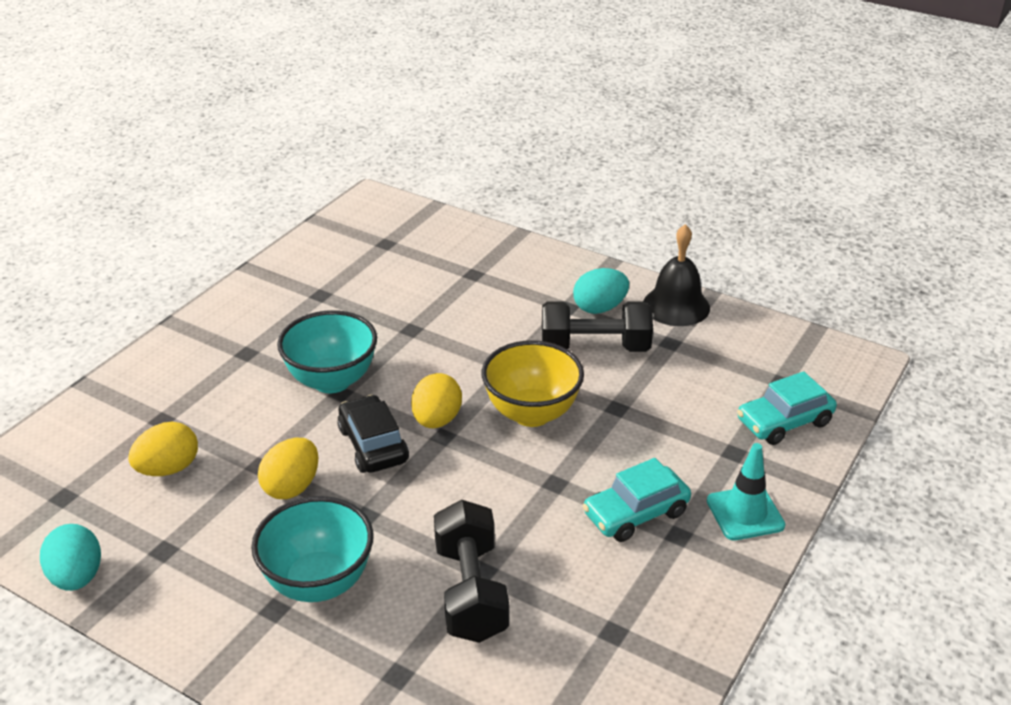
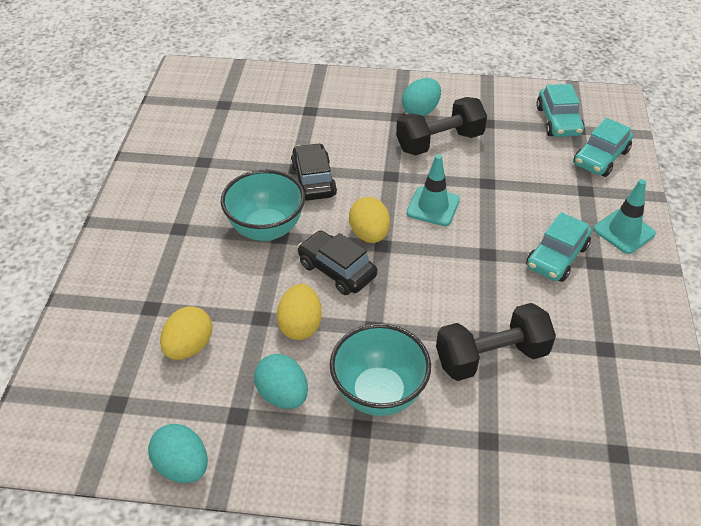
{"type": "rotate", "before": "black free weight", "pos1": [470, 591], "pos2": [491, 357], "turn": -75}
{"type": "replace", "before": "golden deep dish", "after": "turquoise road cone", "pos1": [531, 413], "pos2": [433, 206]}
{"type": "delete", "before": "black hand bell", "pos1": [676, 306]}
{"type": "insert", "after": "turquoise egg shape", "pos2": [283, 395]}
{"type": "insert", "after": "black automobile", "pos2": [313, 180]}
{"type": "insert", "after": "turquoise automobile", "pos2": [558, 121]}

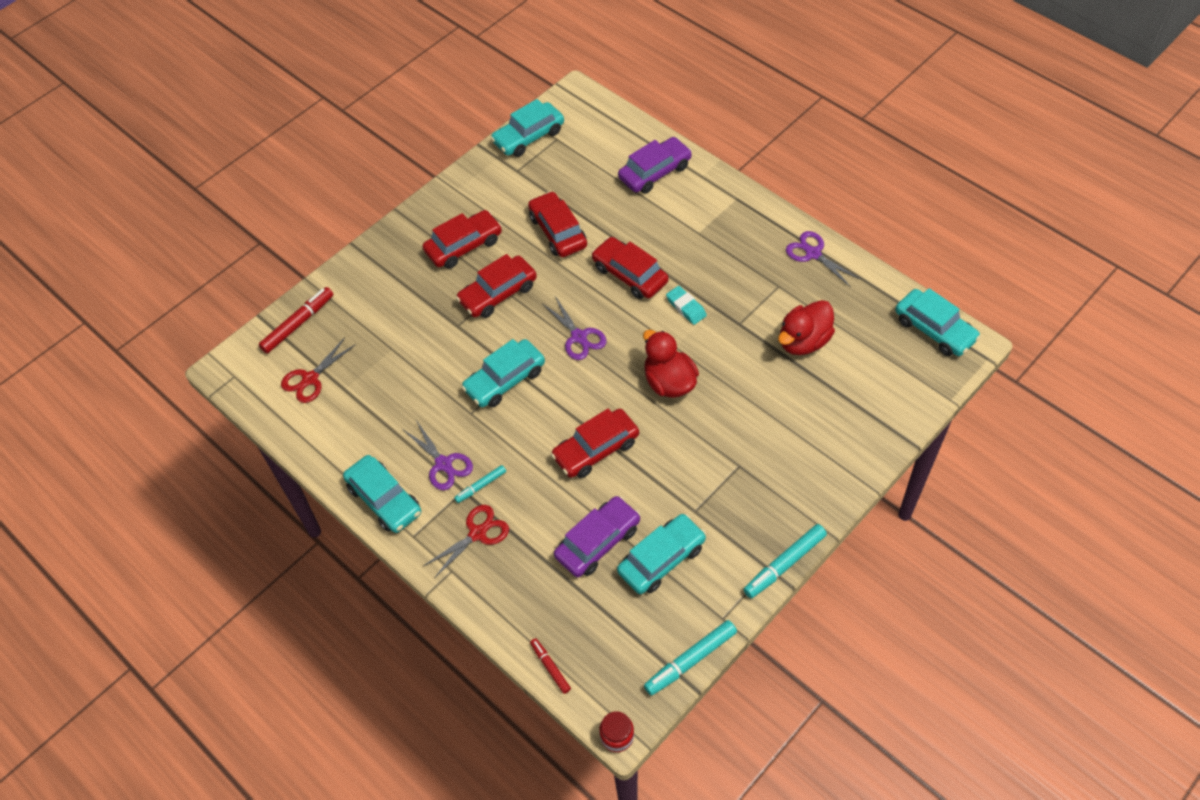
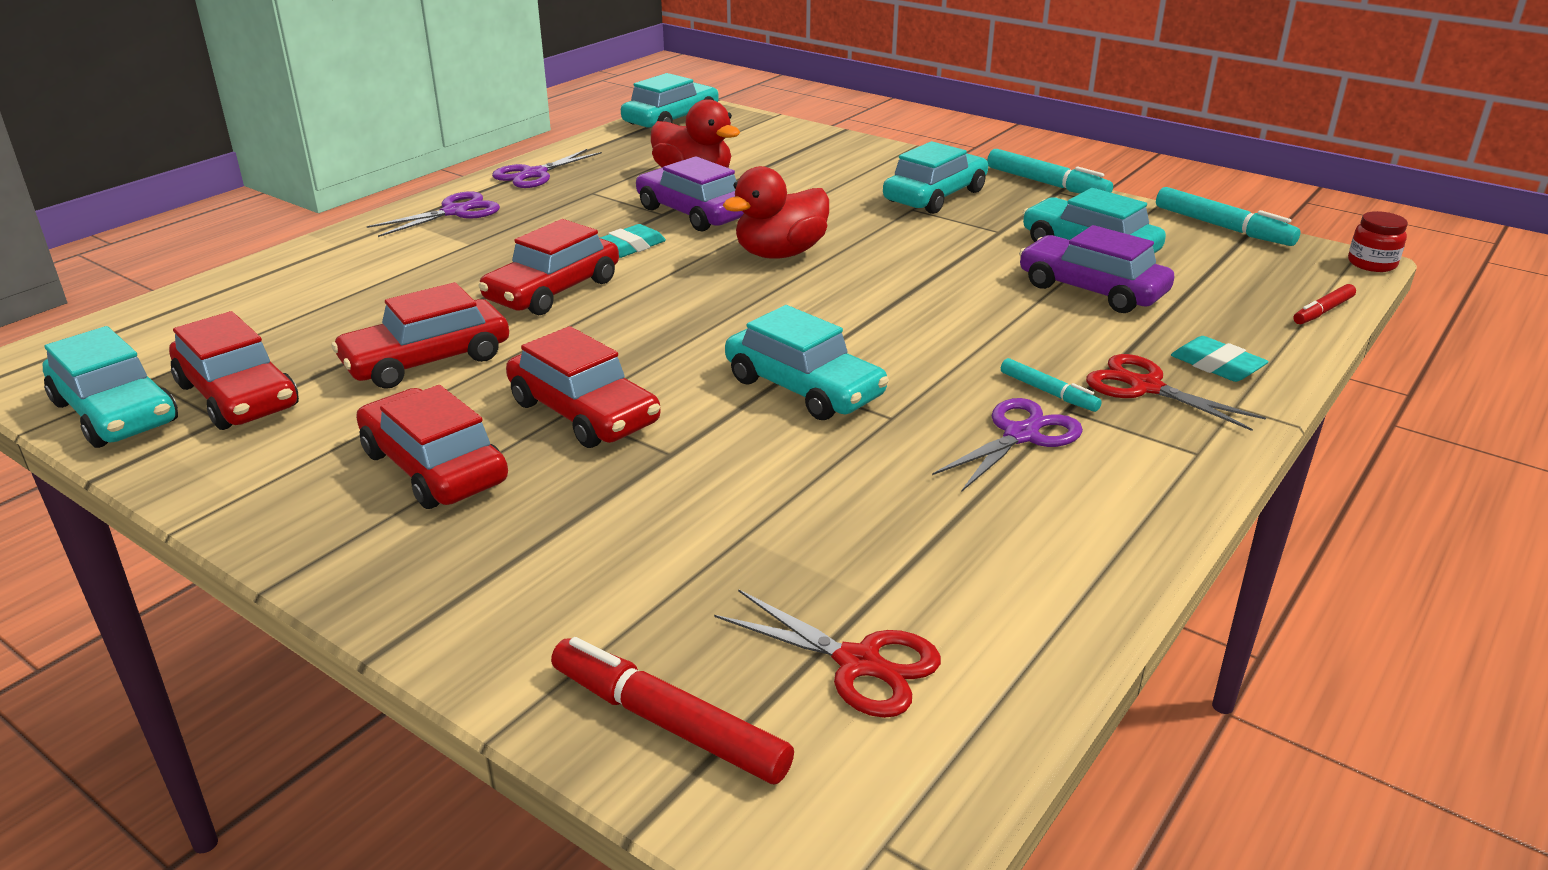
{"type": "move", "before": "turquoise automobile", "pos1": [384, 500], "pos2": [935, 196]}
{"type": "move", "before": "violet pair of scissors", "pos1": [579, 337], "pos2": [454, 212]}
{"type": "move", "before": "red automobile", "pos1": [596, 449], "pos2": [237, 396]}
{"type": "move", "before": "violet automobile", "pos1": [655, 172], "pos2": [693, 213]}
{"type": "insert", "after": "turquoise eraser", "pos2": [1217, 366]}

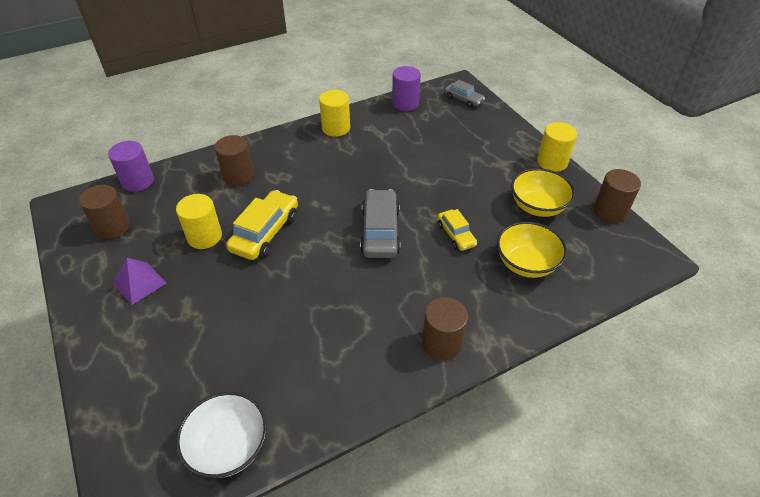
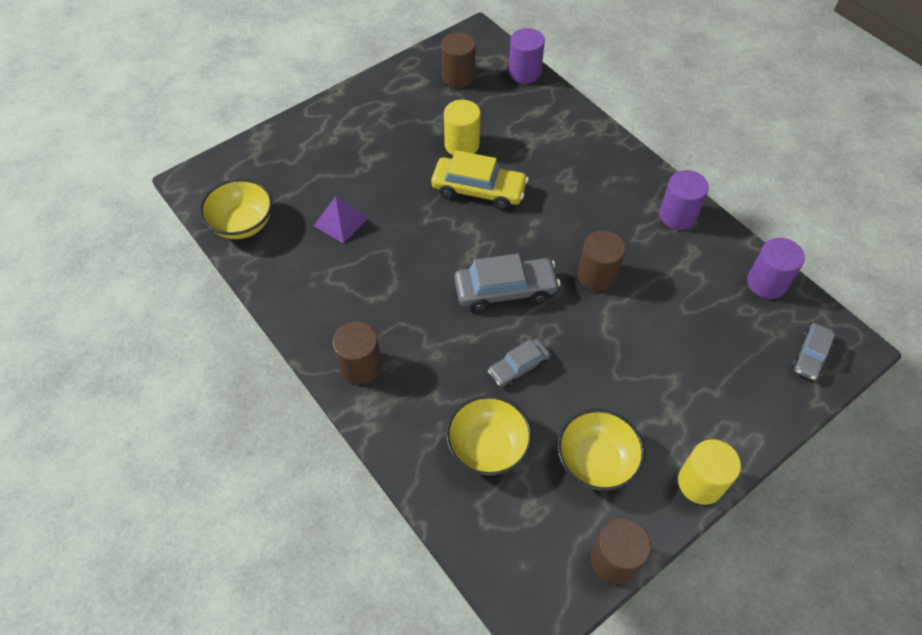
{"type": "move", "before": "violet solid pyramid", "pos1": [139, 283], "pos2": [340, 222]}
{"type": "recolor", "before": "pure white deep dish", "after": "golden deep dish", "pos1": [228, 447], "pos2": [242, 224]}
{"type": "move", "before": "brown cylinder", "pos1": [238, 175], "pos2": [597, 275]}
{"type": "recolor", "before": "golden cylinder", "after": "violet cylinder", "pos1": [336, 128], "pos2": [677, 215]}
{"type": "recolor", "before": "golden automobile", "after": "gray automobile", "pos1": [456, 235], "pos2": [518, 367]}

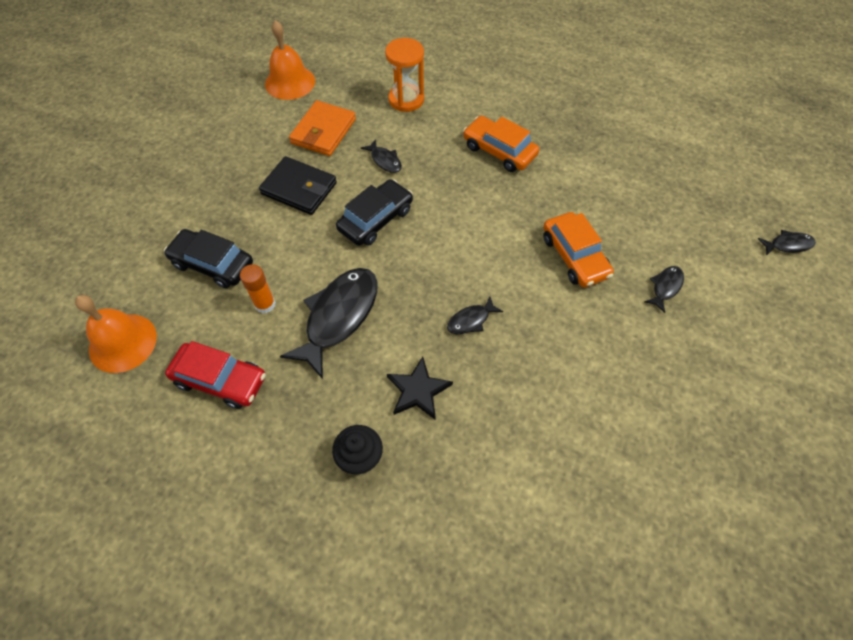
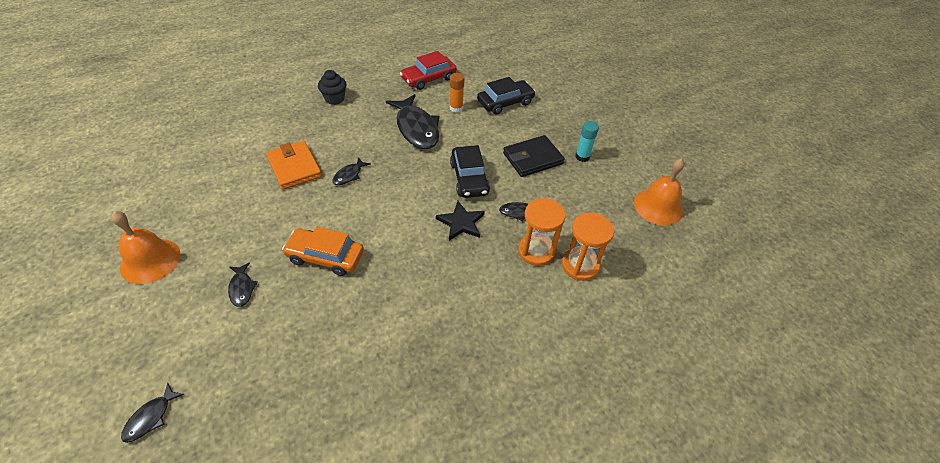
{"type": "move", "before": "bright orange hand bell", "pos1": [122, 342], "pos2": [150, 260]}
{"type": "move", "before": "bright orange wallet", "pos1": [323, 131], "pos2": [294, 167]}
{"type": "move", "before": "black star", "pos1": [418, 390], "pos2": [461, 223]}
{"type": "rotate", "before": "black toy fish", "pos1": [471, 320], "pos2": [349, 175], "turn": -150}
{"type": "delete", "before": "bright orange automobile", "pos1": [499, 151]}
{"type": "insert", "after": "bright orange sandglass", "pos2": [536, 251]}
{"type": "insert", "after": "turquoise glue stick", "pos2": [582, 157]}

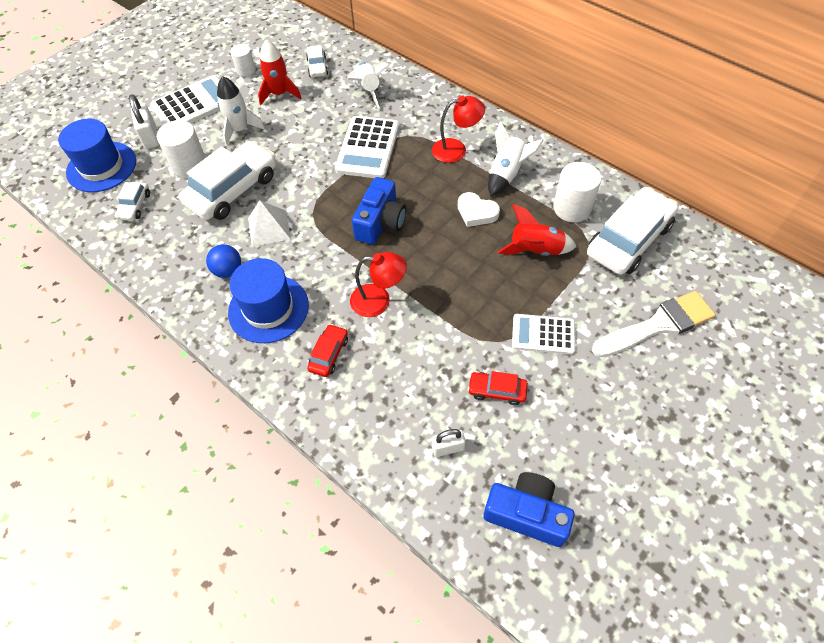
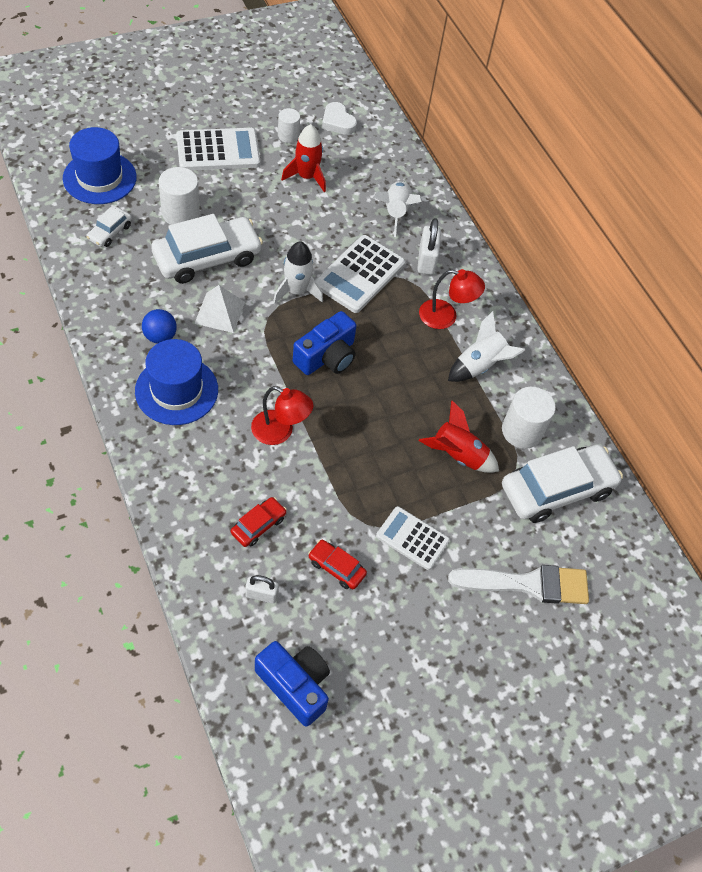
{"type": "move", "before": "pure white lock", "pos1": [150, 137], "pos2": [426, 261]}
{"type": "move", "before": "pure white toy rocket", "pos1": [240, 130], "pos2": [296, 291]}
{"type": "delete", "before": "pure white automobile", "pos1": [317, 67]}
{"type": "move", "before": "red automobile", "pos1": [329, 354], "pos2": [258, 525]}
{"type": "move", "before": "pure white heart", "pos1": [476, 212], "pos2": [338, 122]}

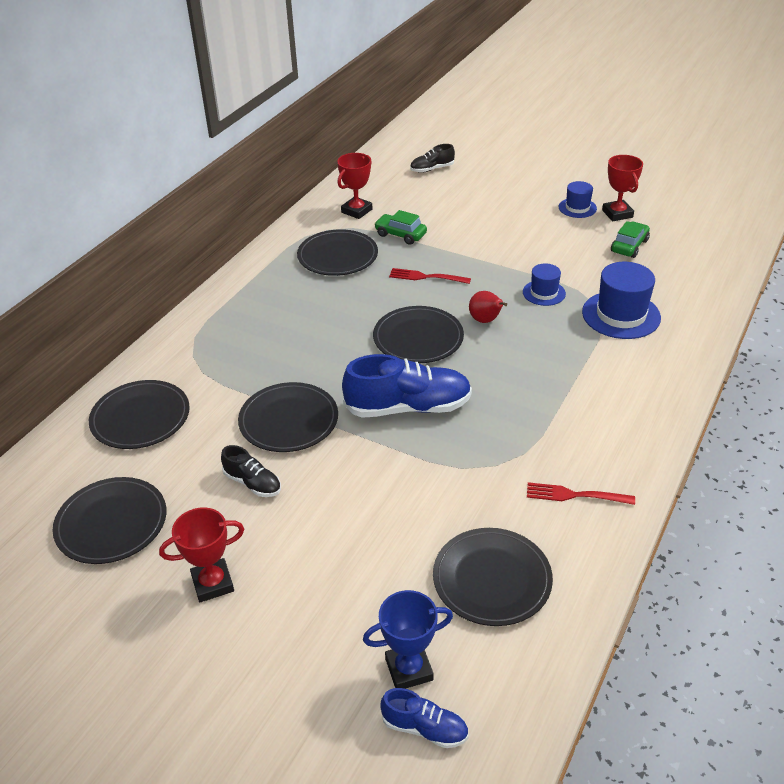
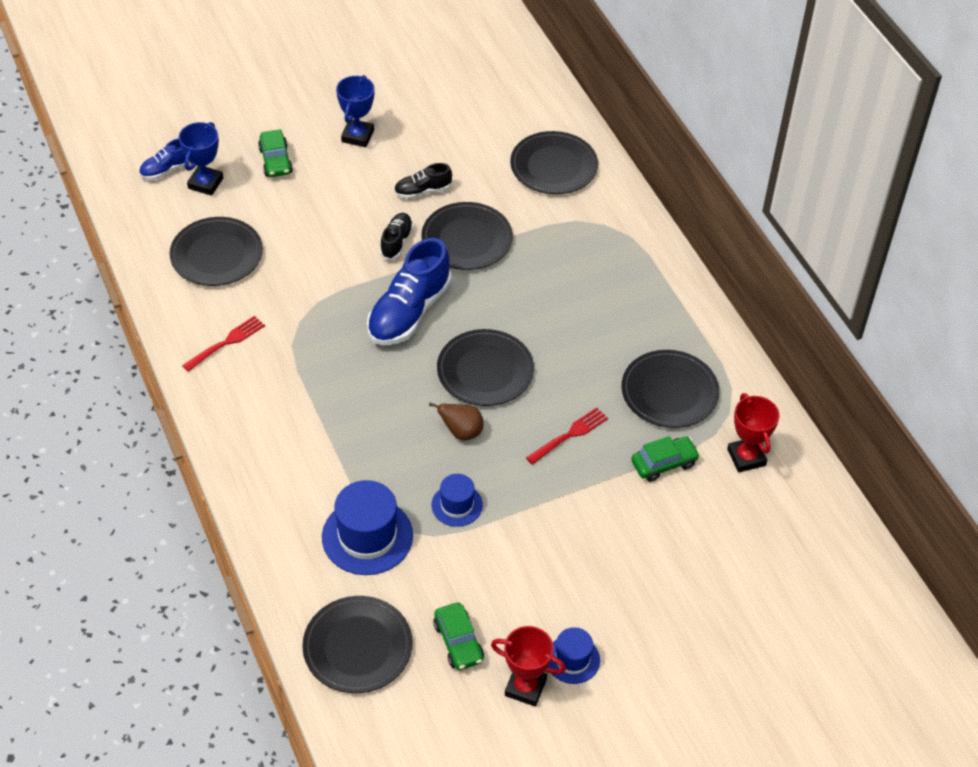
{"type": "move", "before": "black flat dish", "pos1": [111, 523], "pos2": [357, 647]}
{"type": "recolor", "before": "red award cup", "after": "royal blue award cup", "pos1": [212, 583], "pos2": [357, 136]}
{"type": "move", "before": "black lace-up shoe", "pos1": [432, 169], "pos2": [396, 242]}
{"type": "recolor", "before": "red toy pear", "after": "brown toy pear", "pos1": [485, 320], "pos2": [461, 432]}
{"type": "insert", "after": "green automobile", "pos2": [275, 161]}

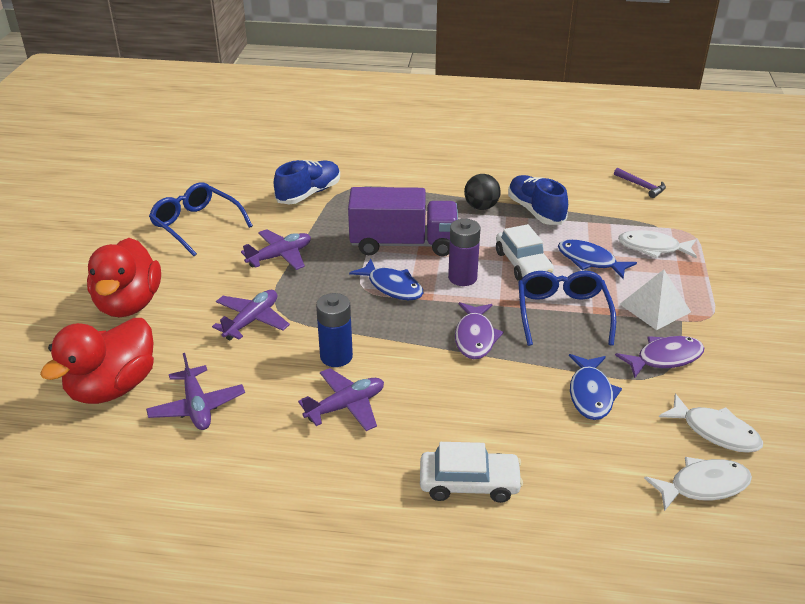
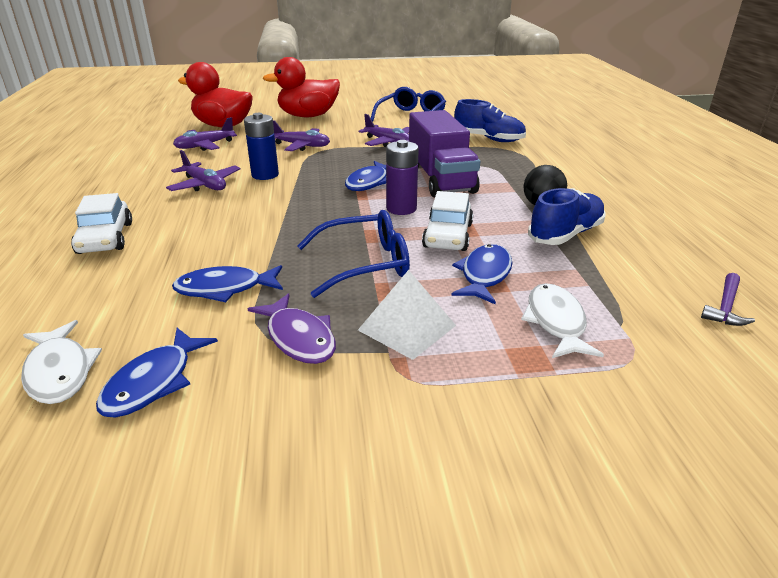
{"type": "delete", "before": "violet toy fish", "pos1": [475, 337]}
{"type": "rotate", "before": "pure white automobile", "pos1": [523, 264], "pos2": [448, 235], "turn": -45}
{"type": "recolor", "before": "pure white toy fish", "after": "royal blue toy fish", "pos1": [715, 431], "pos2": [154, 382]}

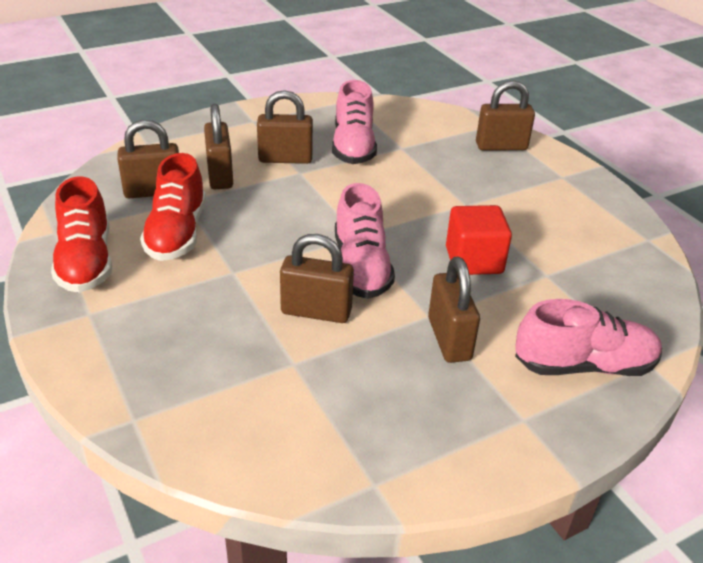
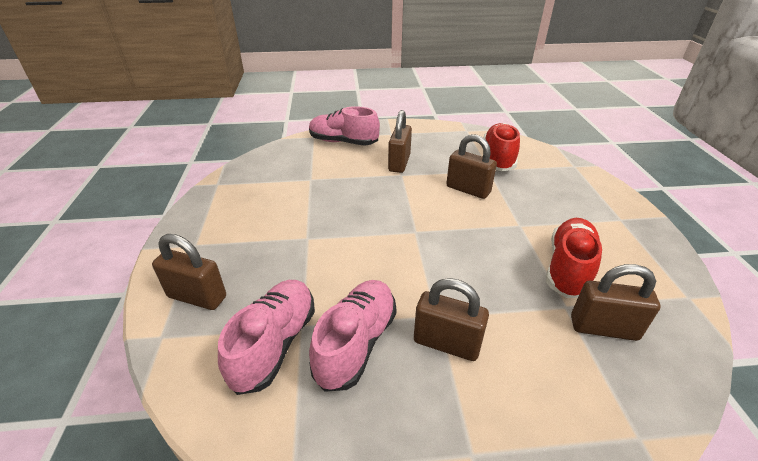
{"type": "move", "before": "red lace-up shoe", "pos1": [86, 261], "pos2": [498, 158]}
{"type": "delete", "before": "brown lock", "pos1": [220, 175]}
{"type": "move", "before": "pink lace-up shoe", "pos1": [361, 267], "pos2": [275, 344]}
{"type": "delete", "before": "red solid cube", "pos1": [474, 260]}

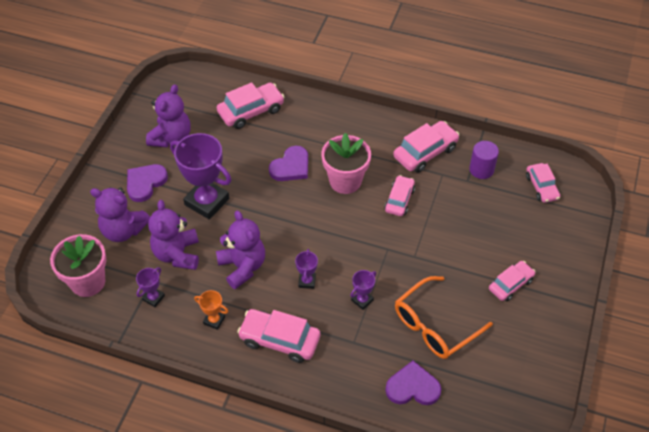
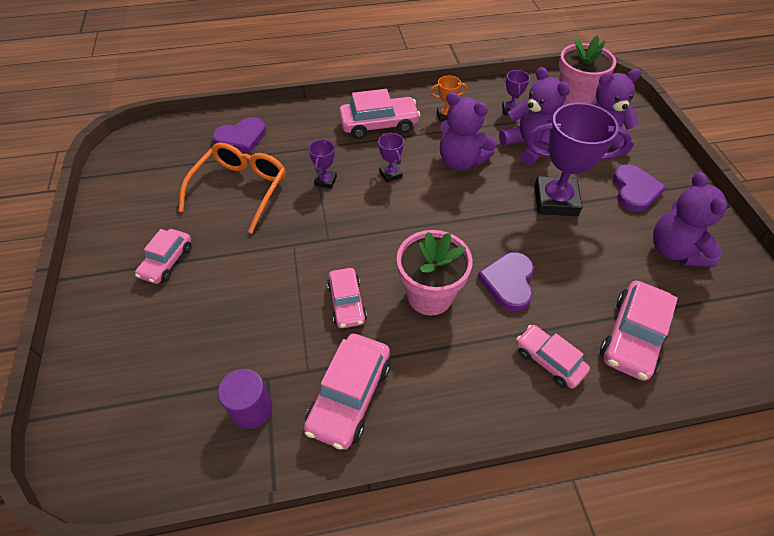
{"type": "move", "before": "pink automobile", "pos1": [541, 187], "pos2": [549, 360]}

